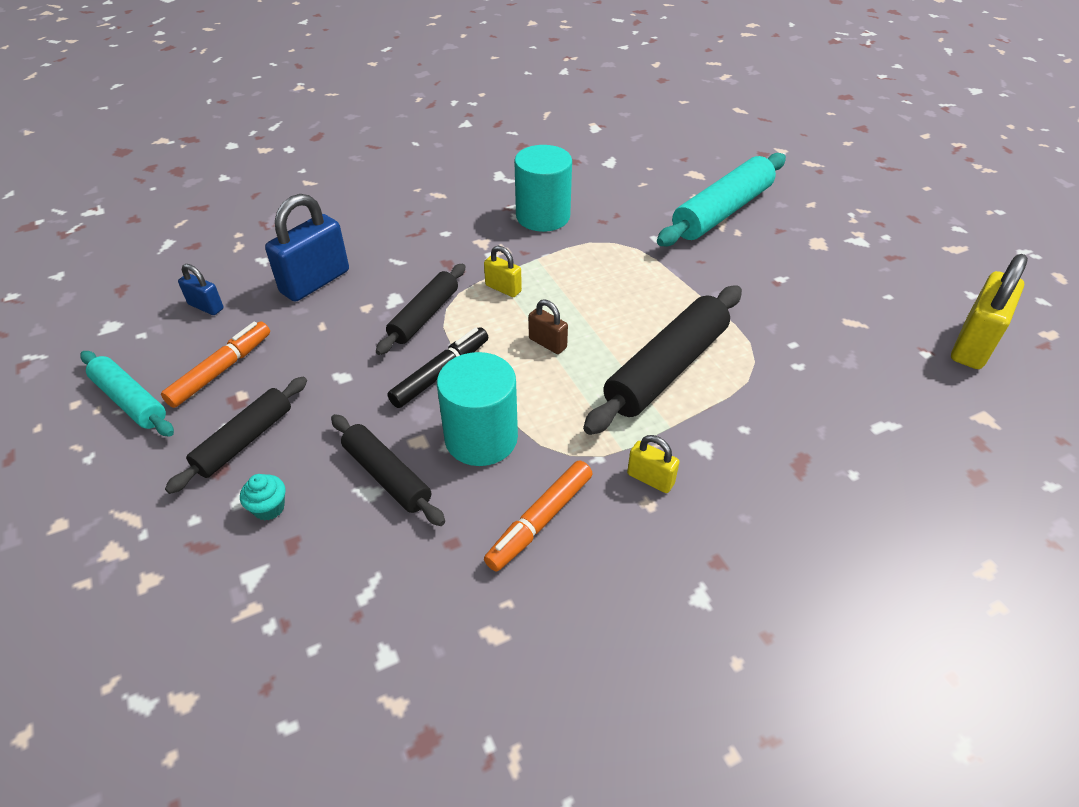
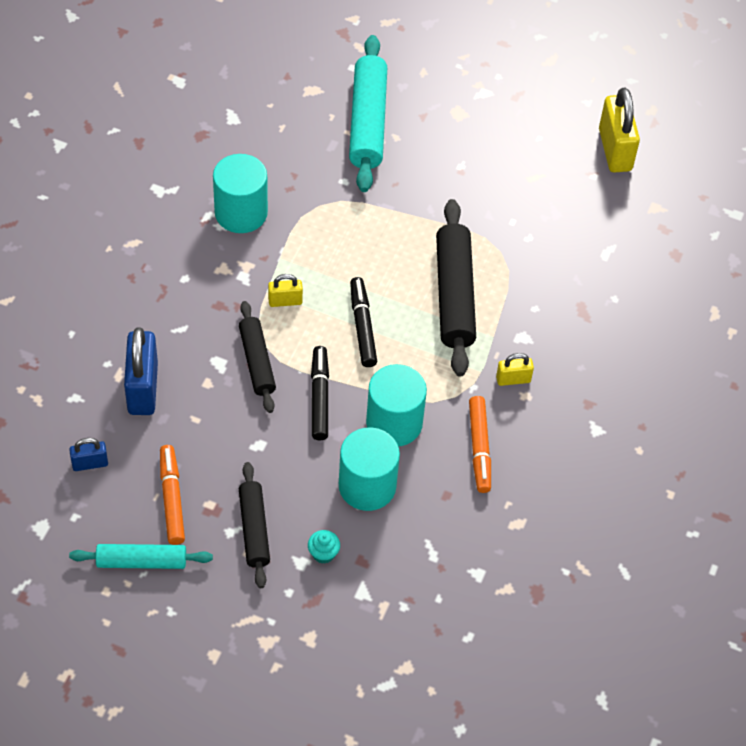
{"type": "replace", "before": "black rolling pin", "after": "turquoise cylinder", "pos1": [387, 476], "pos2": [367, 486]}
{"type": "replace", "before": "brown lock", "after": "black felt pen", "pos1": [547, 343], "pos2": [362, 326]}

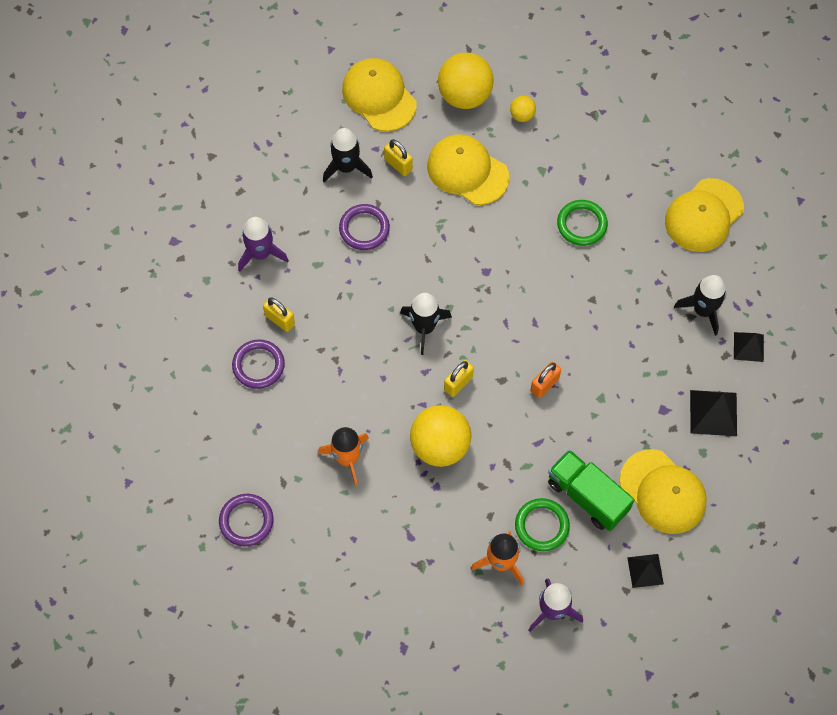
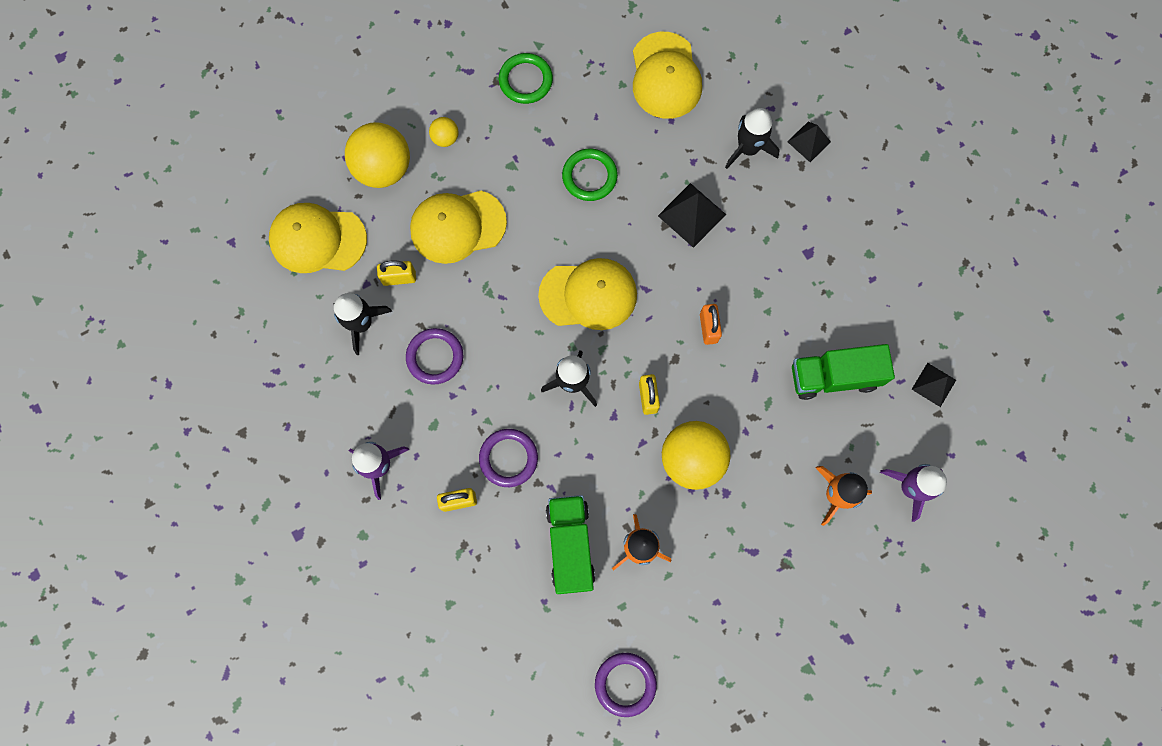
{"type": "move", "before": "violet ring", "pos1": [258, 365], "pos2": [508, 458]}
{"type": "move", "before": "green ring", "pos1": [541, 526], "pos2": [525, 80]}
{"type": "move", "before": "golden baseball cap", "pos1": [663, 492], "pos2": [588, 295]}
{"type": "move", "before": "black solid pyramid", "pos1": [713, 412], "pos2": [691, 215]}
{"type": "insert", "after": "green toy truck", "pos2": [570, 546]}

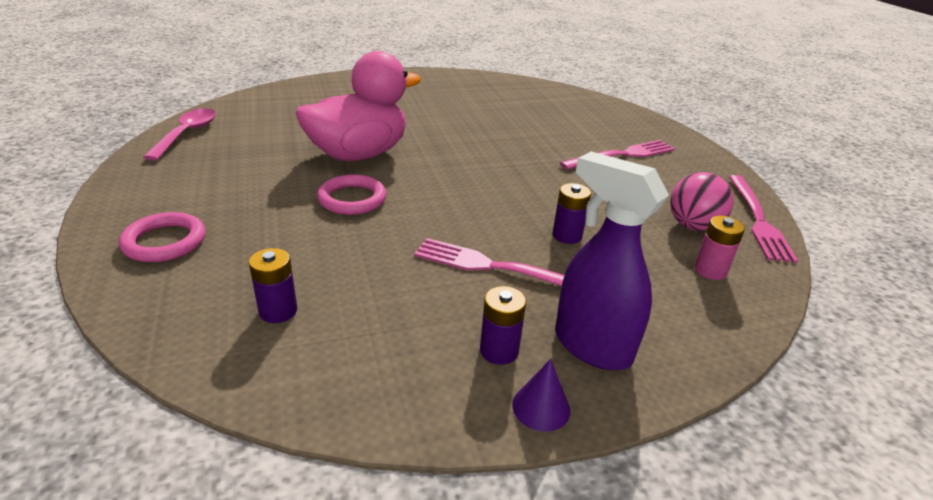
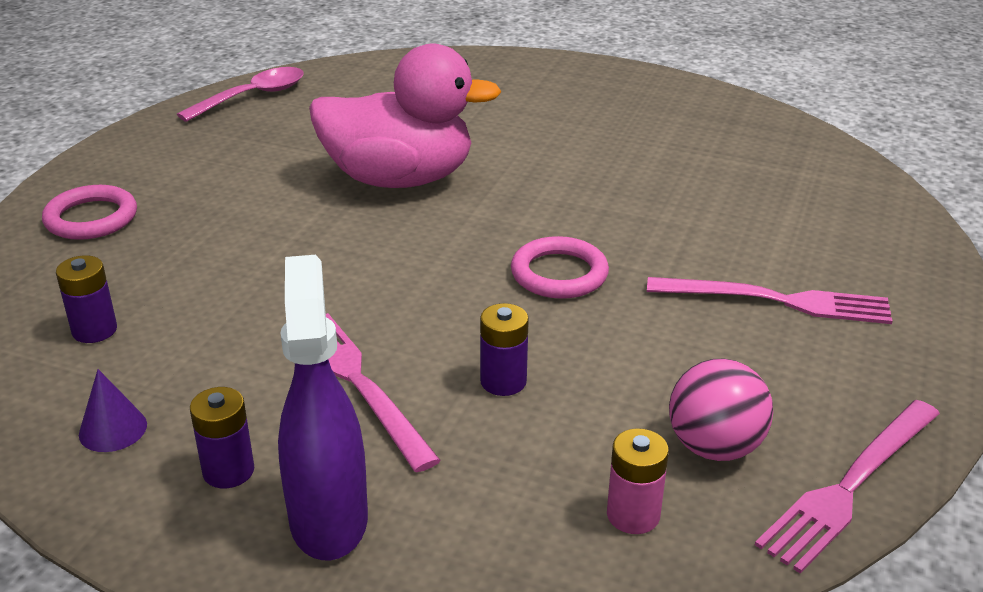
{"type": "move", "before": "pink ring", "pos1": [352, 199], "pos2": [559, 274]}
{"type": "move", "before": "violet cone", "pos1": [541, 407], "pos2": [113, 429]}

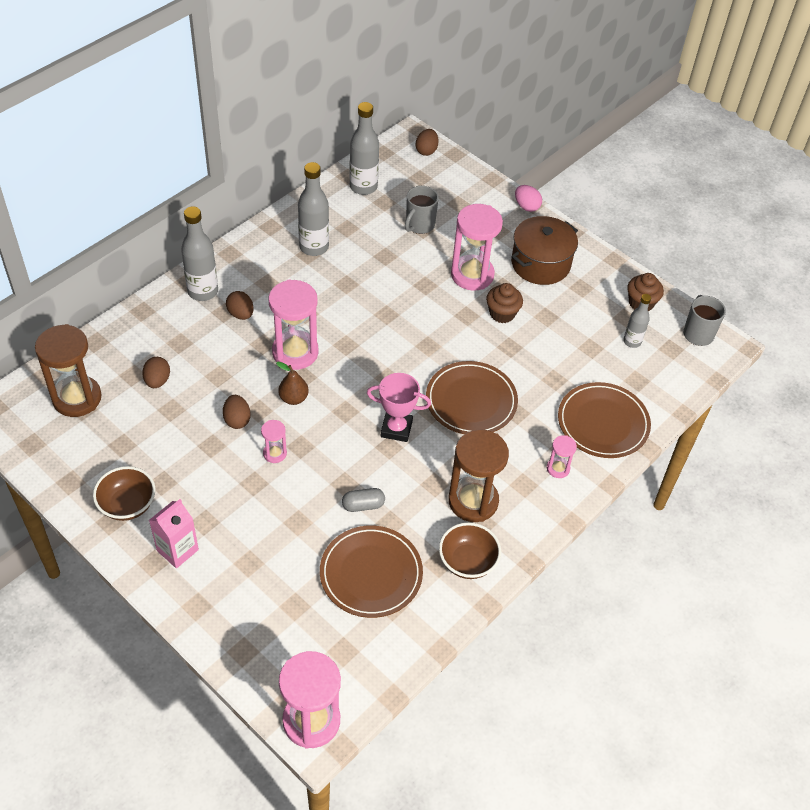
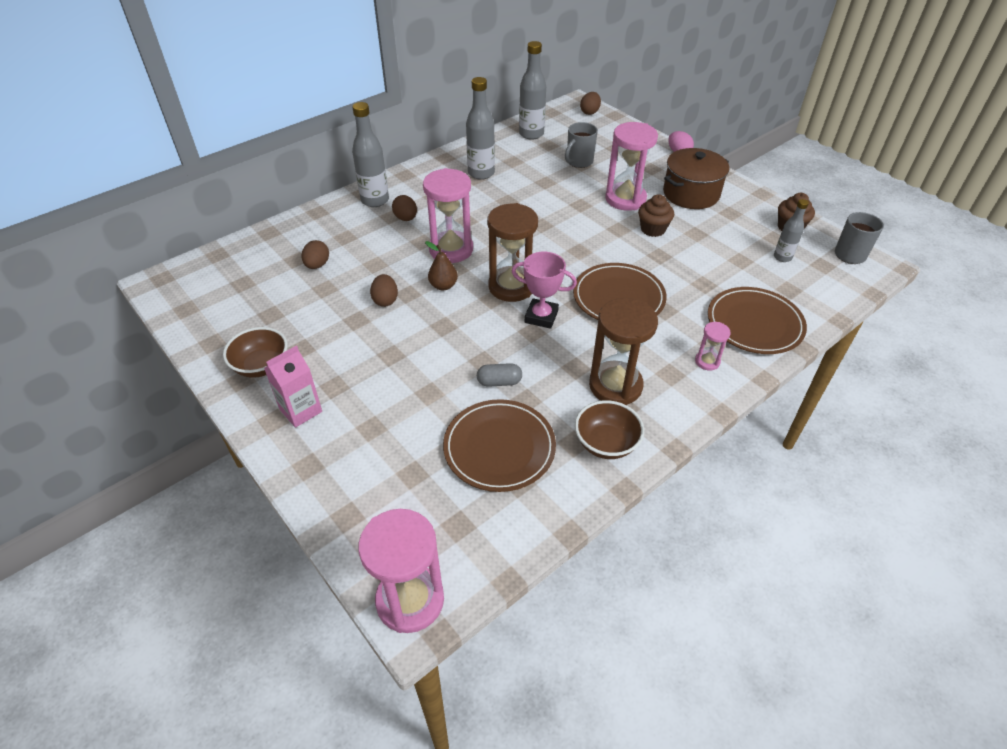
{"type": "move", "before": "brown sandglass", "pos1": [77, 398], "pos2": [511, 286]}
{"type": "delete", "before": "pink sandglass", "pos1": [275, 453]}

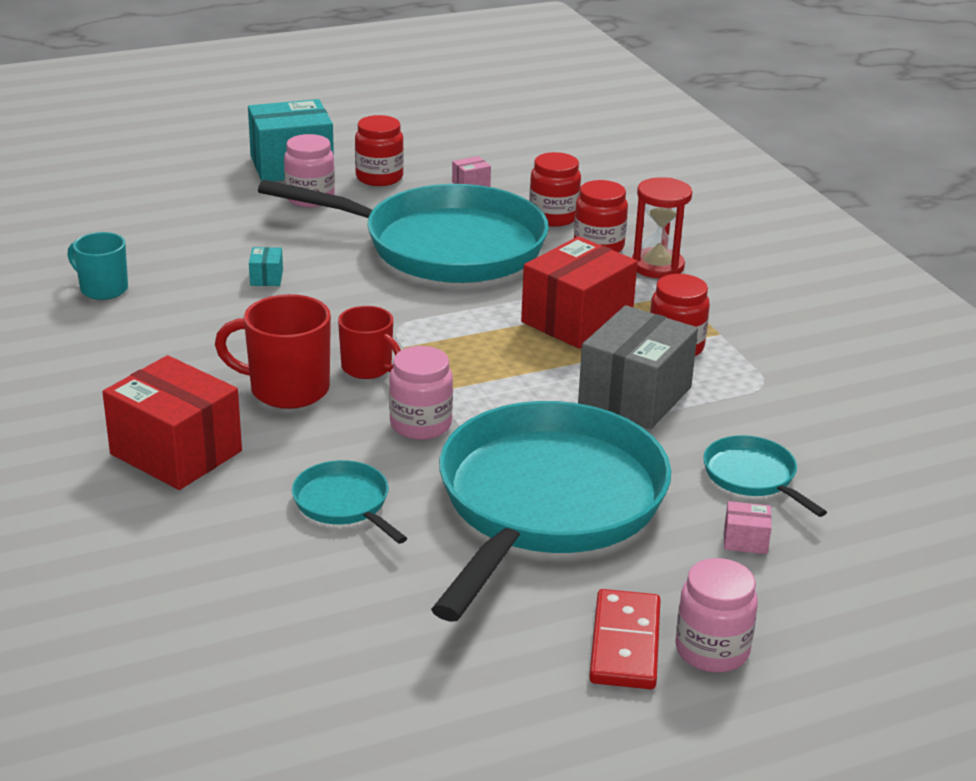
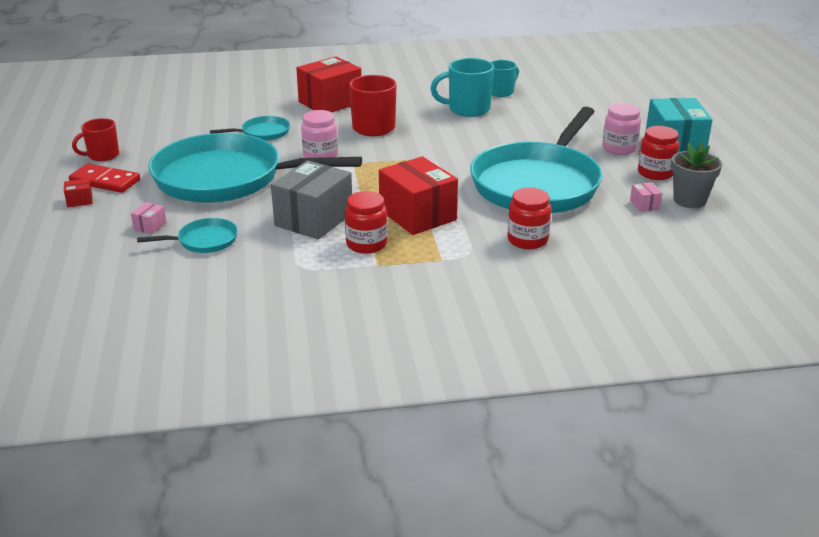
{"type": "delete", "before": "turquoise box", "pos1": [266, 278]}
{"type": "move", "before": "red tea mug", "pos1": [368, 368], "pos2": [102, 155]}
{"type": "rotate", "before": "turquoise pan", "pos1": [546, 503], "pos2": [226, 178], "turn": 150}
{"type": "delete", "before": "red jam jar", "pos1": [553, 217]}
{"type": "rotate", "before": "gray box", "pos1": [635, 396], "pos2": [314, 219], "turn": 75}
{"type": "delete", "before": "red sandglass", "pos1": [657, 266]}
{"type": "replace", "before": "pink jam jar", "after": "red box", "pos1": [712, 650], "pos2": [79, 201]}
{"type": "insert", "after": "turquoise tea mug", "pos2": [467, 109]}
{"type": "insert", "after": "gray potted plant", "pos2": [689, 200]}

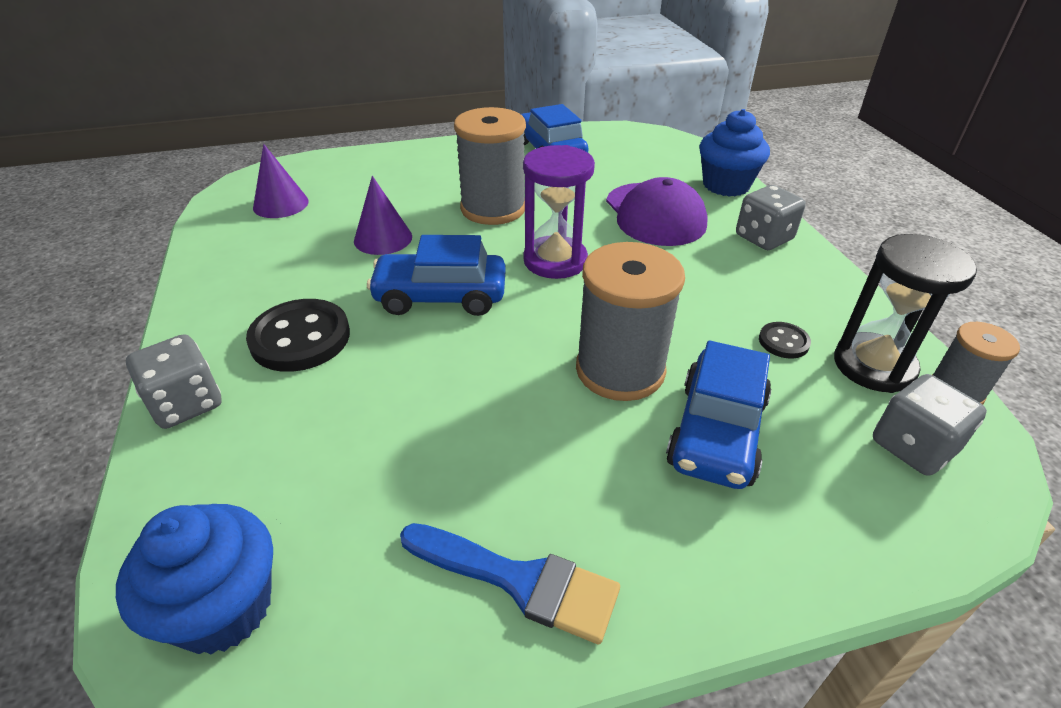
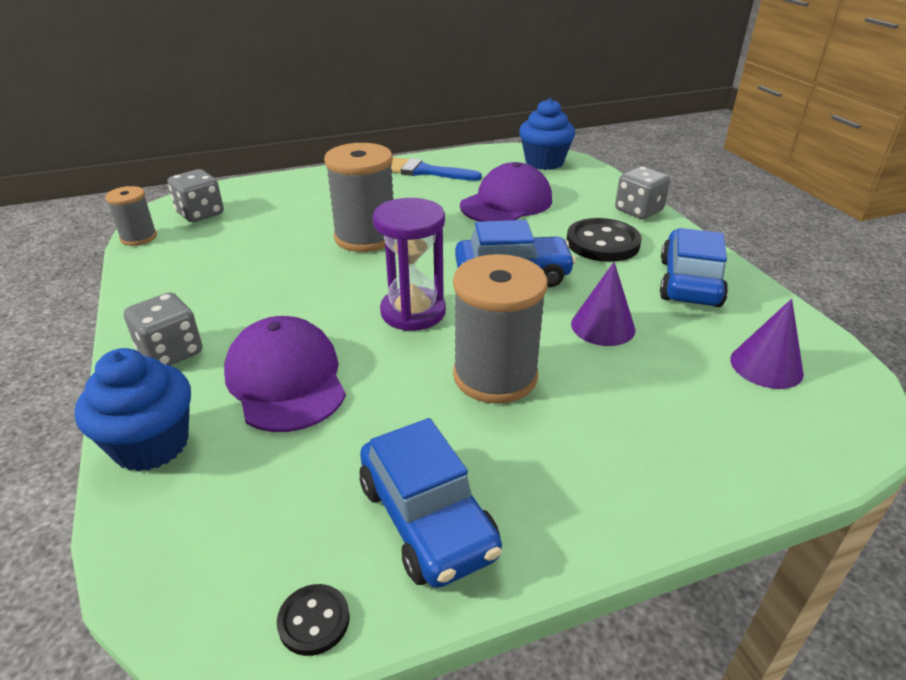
{"type": "move", "before": "royal blue automobile", "pos1": [716, 432], "pos2": [689, 282]}
{"type": "move", "before": "black button", "pos1": [783, 342], "pos2": [314, 621]}
{"type": "delete", "before": "black sandglass", "pos1": [873, 366]}
{"type": "insert", "after": "violet baseball cap", "pos2": [506, 203]}

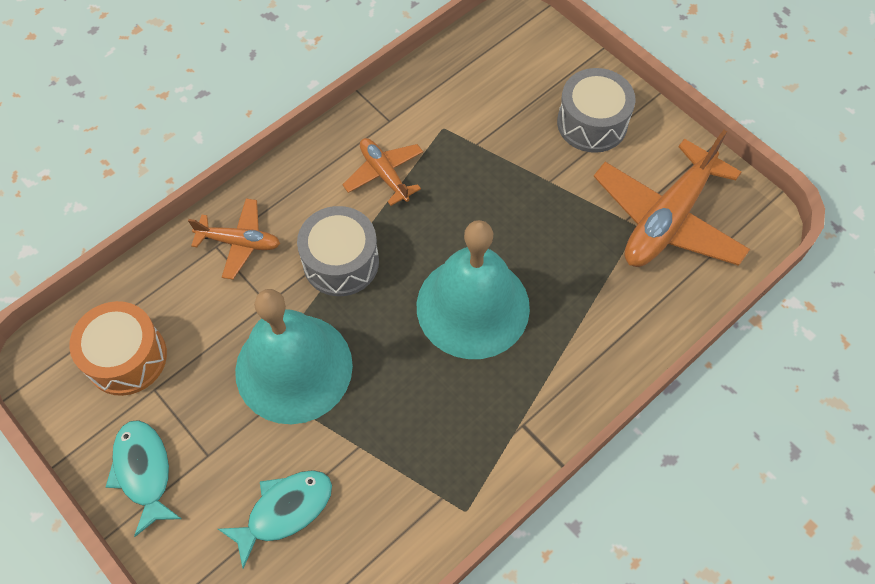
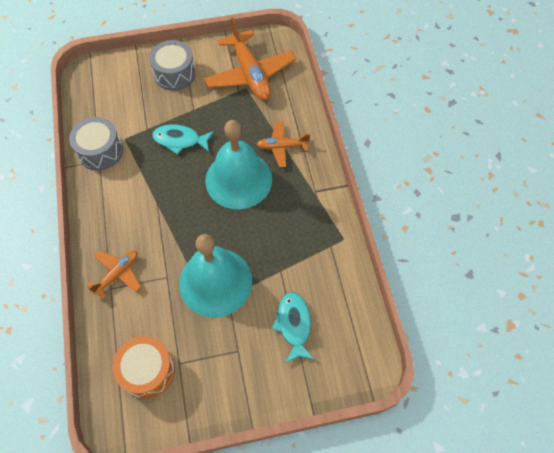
{"type": "move", "before": "turquoise toy fish", "pos1": [144, 472], "pos2": [180, 140]}
{"type": "move", "before": "gray toy drum", "pos1": [341, 262], "pos2": [100, 151]}
{"type": "move", "before": "bright orange aeroplane", "pos1": [384, 174], "pos2": [282, 147]}

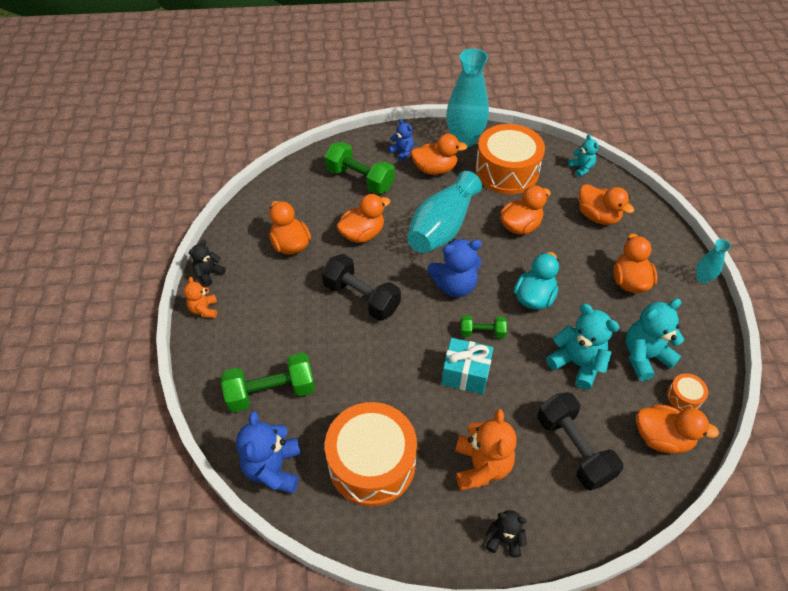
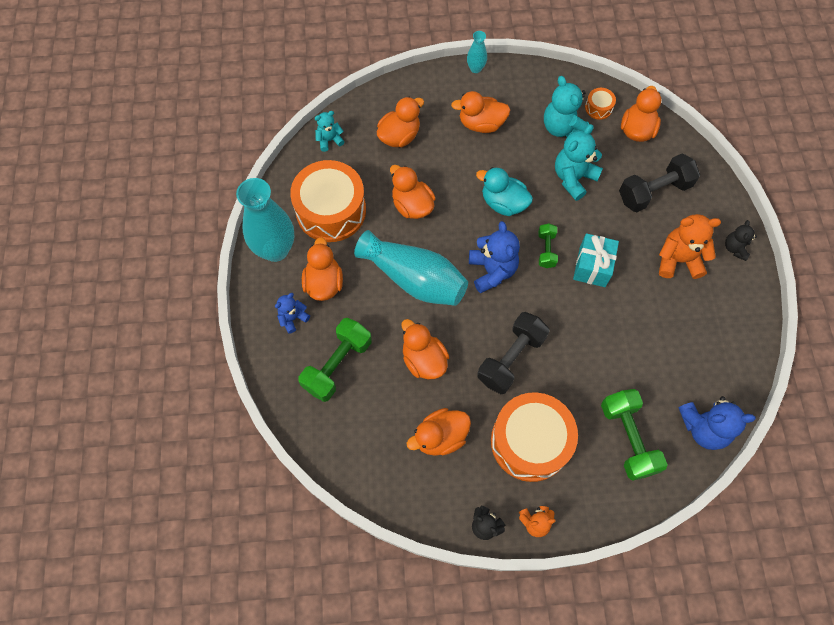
{"type": "move", "before": "bright orange toy drum", "pos1": [372, 463], "pos2": [530, 442]}

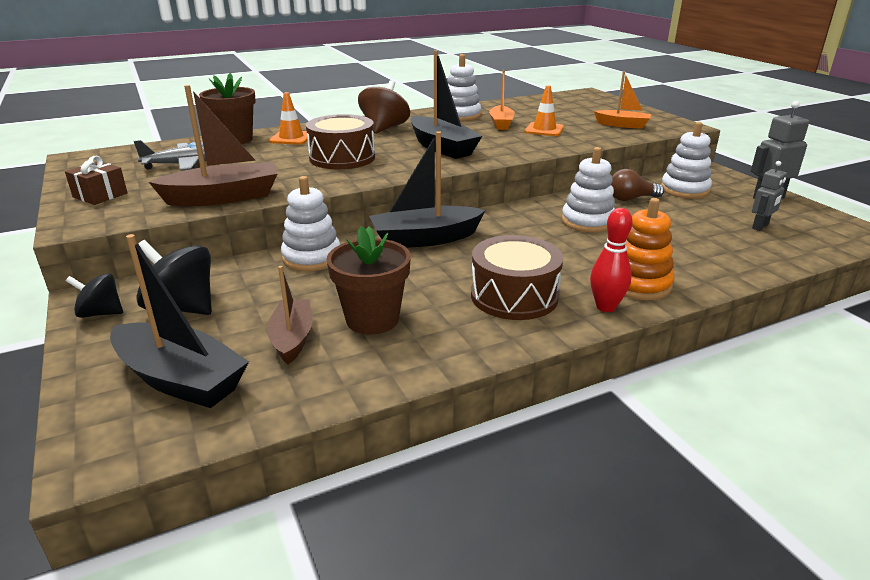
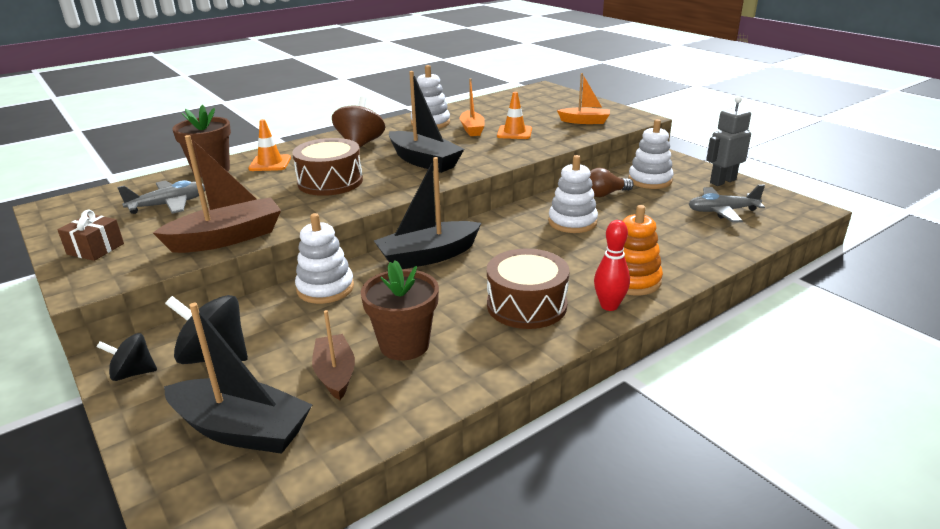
{"type": "replace", "before": "gray robot figure", "after": "gray aeroplane", "pos1": [760, 226], "pos2": [722, 211]}

